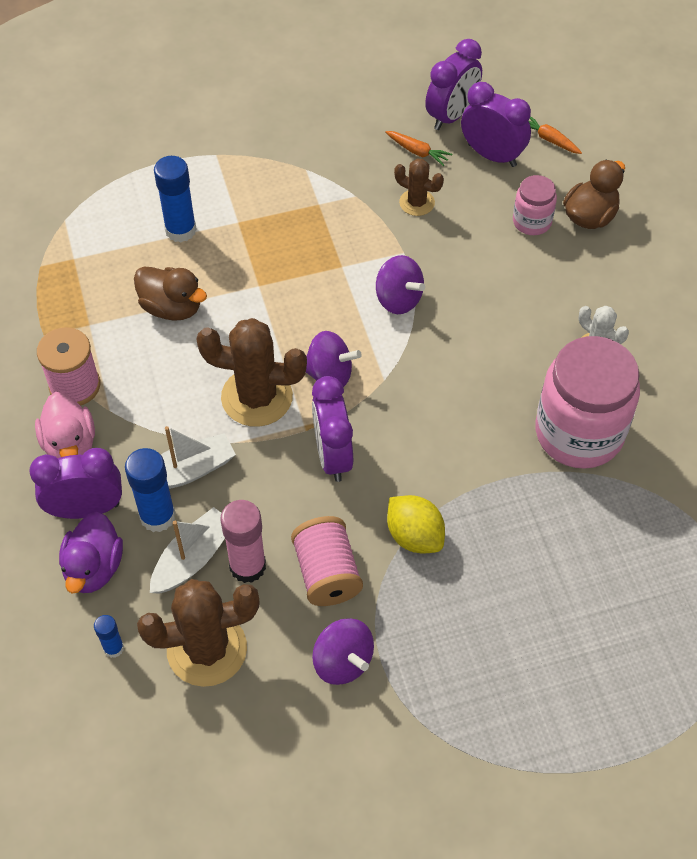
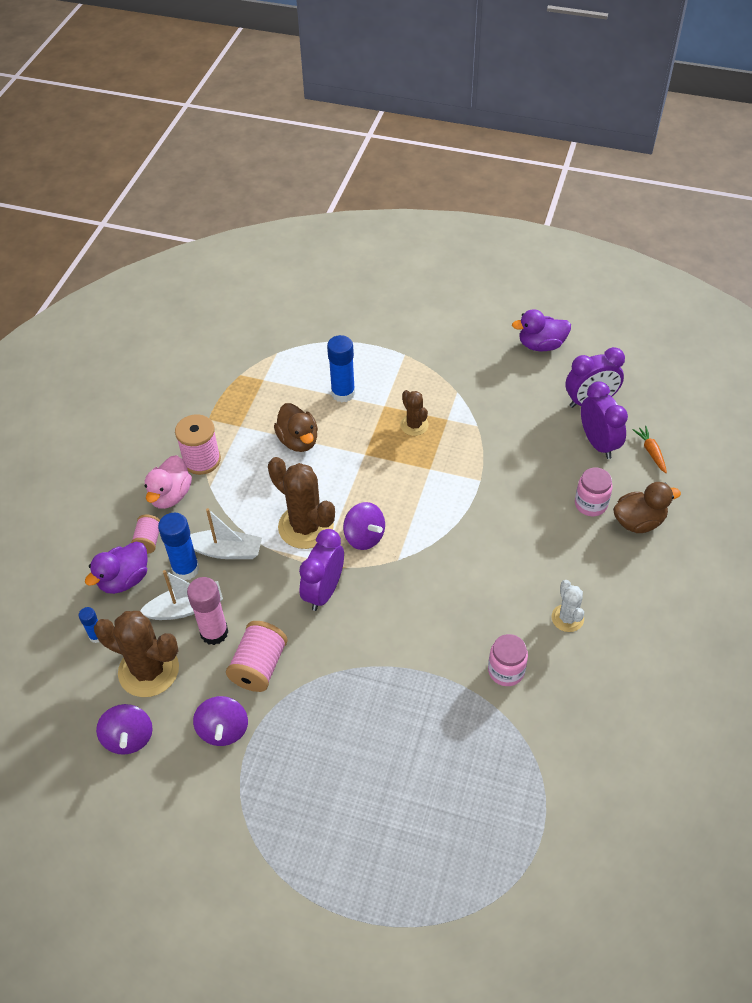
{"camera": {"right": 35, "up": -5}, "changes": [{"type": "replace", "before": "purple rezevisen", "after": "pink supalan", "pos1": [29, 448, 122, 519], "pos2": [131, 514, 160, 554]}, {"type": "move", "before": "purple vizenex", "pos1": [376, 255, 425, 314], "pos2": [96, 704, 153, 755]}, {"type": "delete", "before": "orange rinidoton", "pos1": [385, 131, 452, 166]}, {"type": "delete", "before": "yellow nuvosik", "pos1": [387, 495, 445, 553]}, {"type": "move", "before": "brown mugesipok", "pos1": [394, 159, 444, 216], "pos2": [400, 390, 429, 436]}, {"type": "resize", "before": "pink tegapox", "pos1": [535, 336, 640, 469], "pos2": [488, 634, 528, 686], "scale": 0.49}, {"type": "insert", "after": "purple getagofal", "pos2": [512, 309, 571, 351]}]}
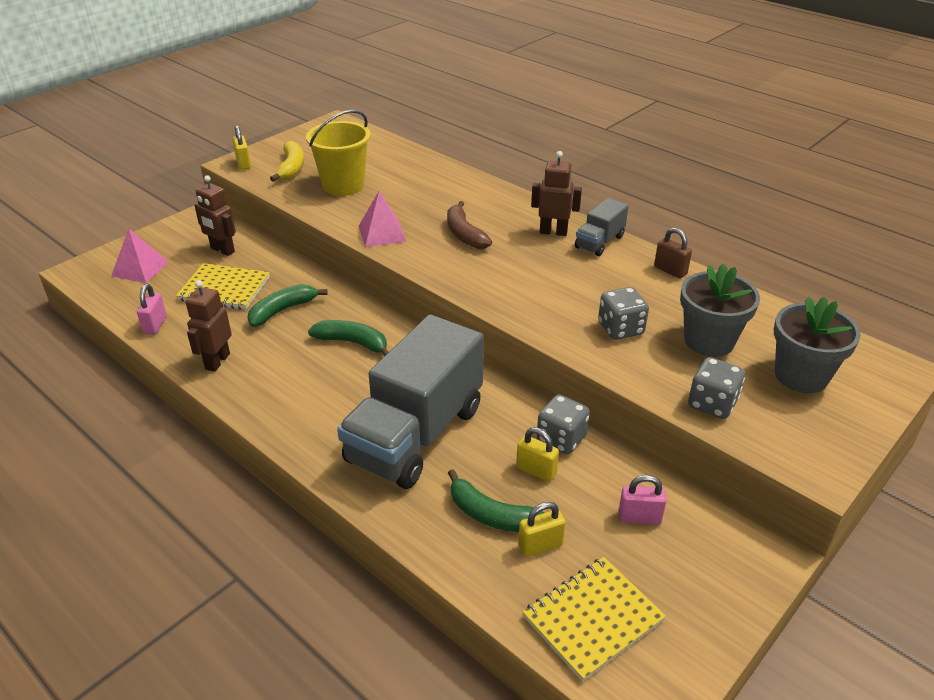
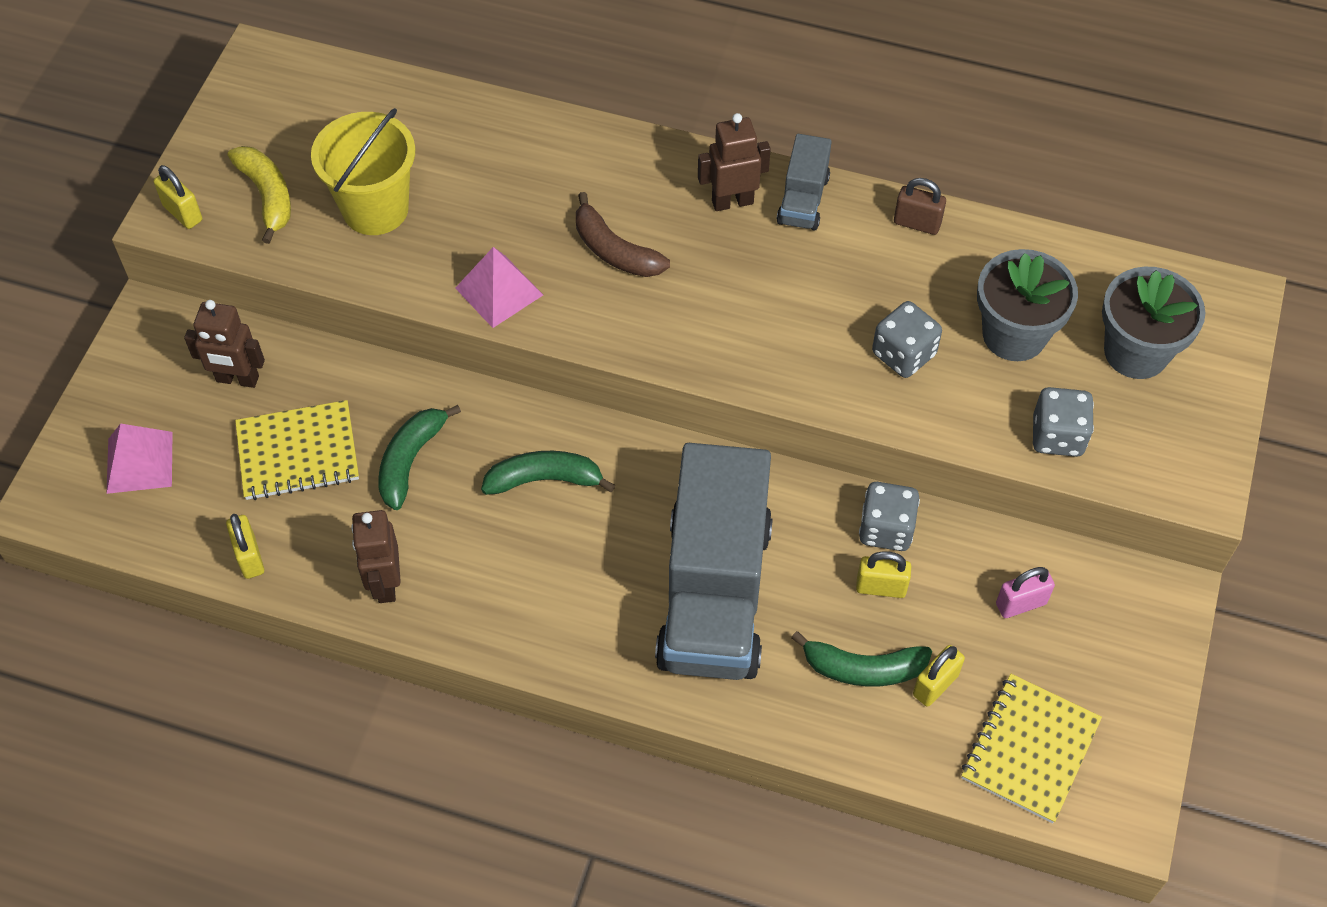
{"camera": {"right": -25, "up": 20}, "changes": [{"type": "recolor", "before": "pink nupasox", "after": "yellow nupasox", "pos1": [137, 284, 167, 335], "pos2": [226, 514, 264, 579]}]}
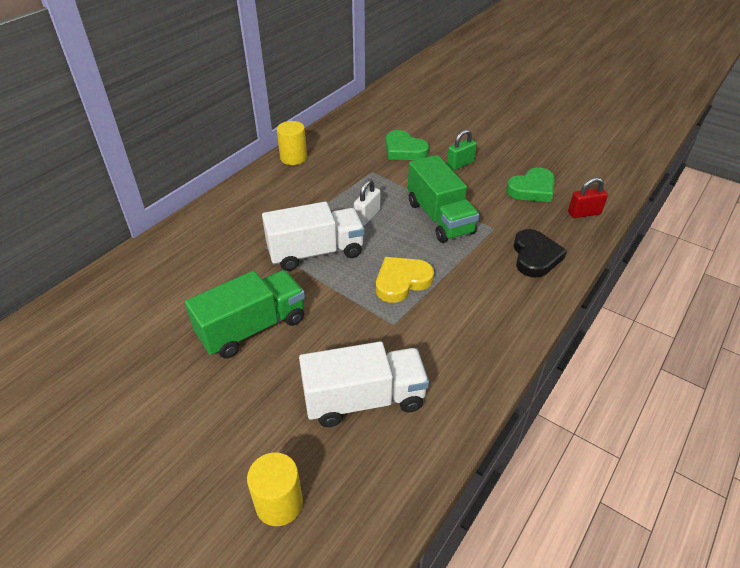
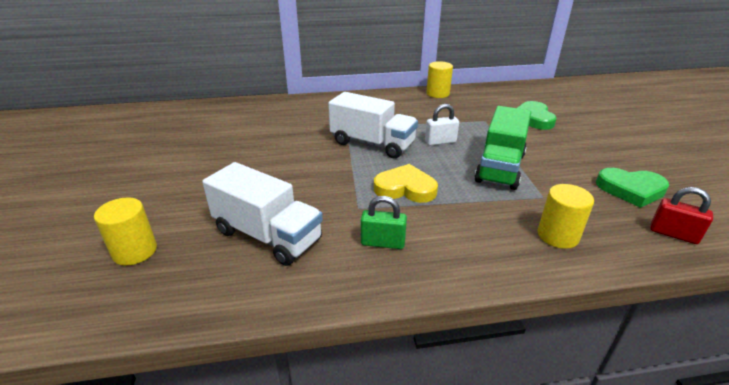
{"camera": {"right": 45, "up": -10}, "changes": [{"type": "delete", "before": "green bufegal", "pos1": [185, 270, 305, 358]}, {"type": "move", "before": "green nupasox", "pos1": [447, 129, 477, 171], "pos2": [361, 196, 407, 249]}, {"type": "replace", "before": "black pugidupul", "after": "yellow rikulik", "pos1": [514, 229, 567, 278], "pos2": [538, 184, 594, 249]}]}
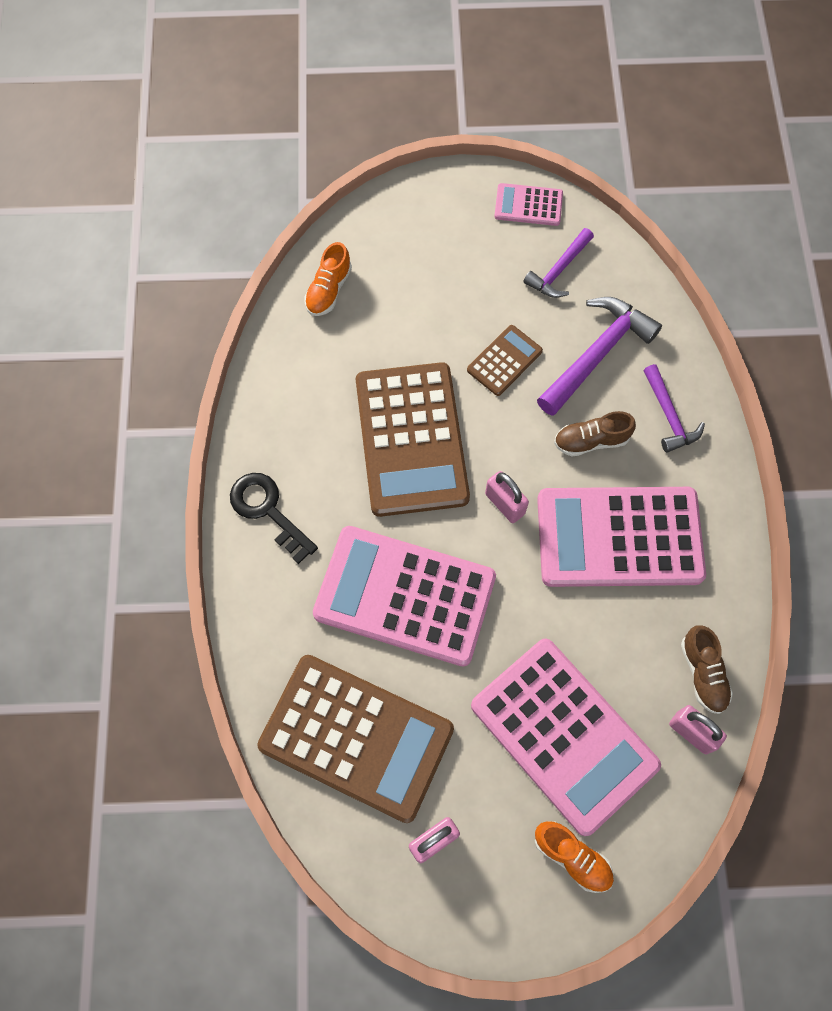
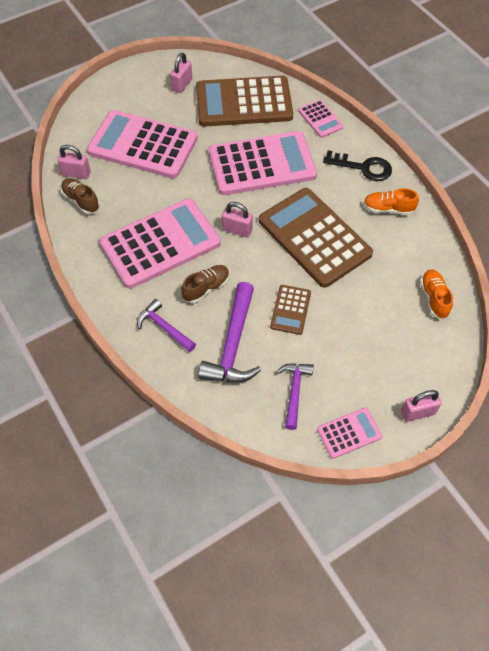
{"camera": {"right": 150, "up": -10}, "changes": [{"type": "move", "before": "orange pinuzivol", "pos1": [535, 821, 614, 893], "pos2": [363, 188, 419, 215]}, {"type": "insert", "after": "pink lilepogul", "pos2": [298, 100, 344, 138]}, {"type": "insert", "after": "pink nupasox", "pos2": [401, 390, 442, 422]}]}
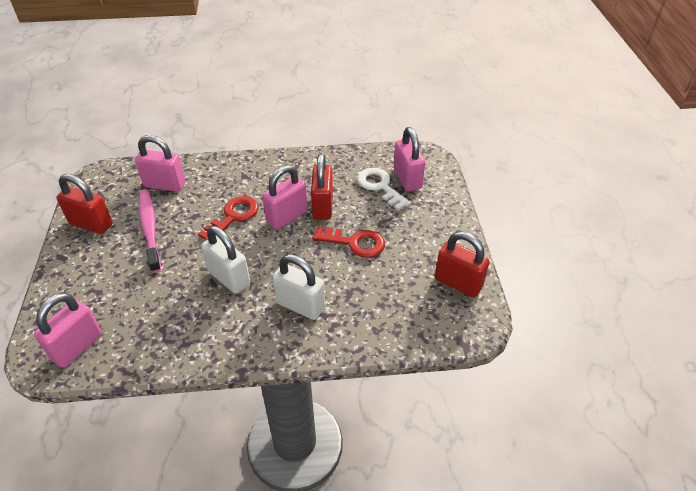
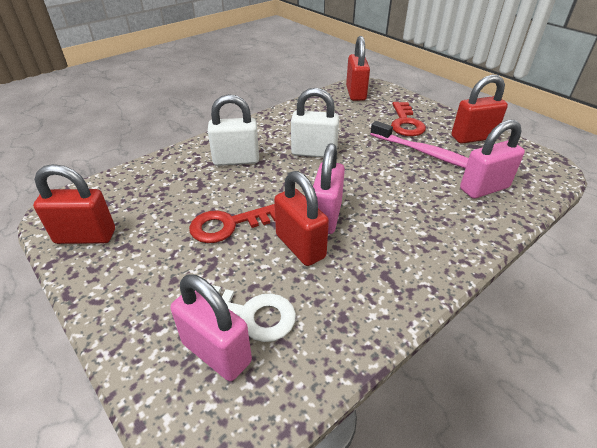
{"camera": {"right": 145, "up": -5}, "changes": [{"type": "recolor", "before": "pink nupasox", "after": "red nupasox", "pos1": [34, 293, 102, 368], "pos2": [346, 36, 370, 101]}, {"type": "move", "before": "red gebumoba", "pos1": [198, 196, 259, 241], "pos2": [391, 102, 426, 136]}]}
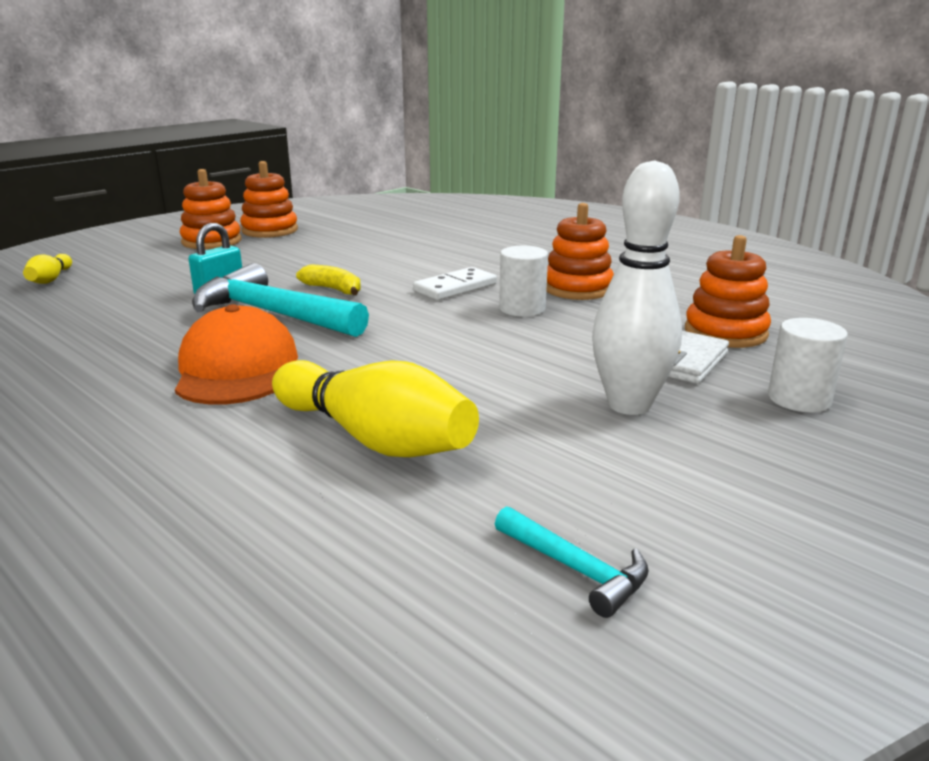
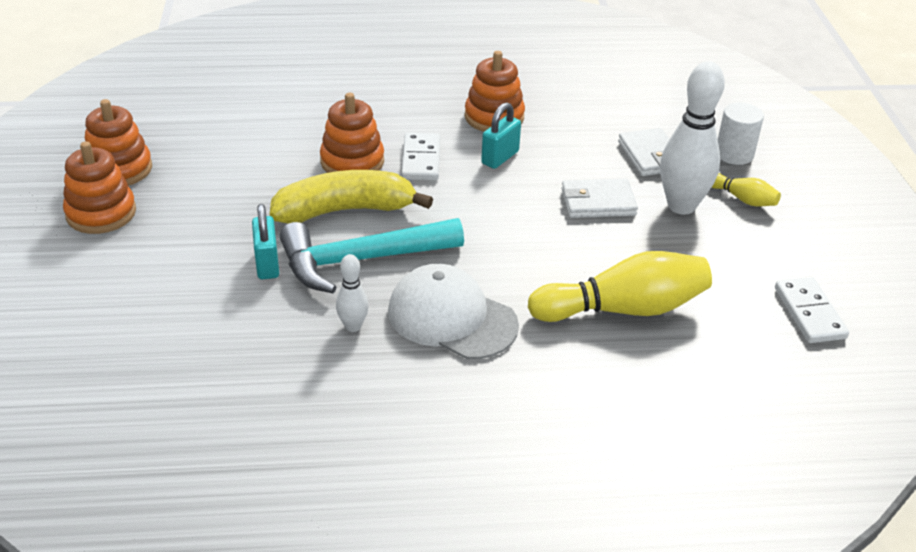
{"camera": {"right": -50, "up": 15}, "changes": [{"type": "move", "before": "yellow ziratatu", "pos1": [23, 254, 72, 284], "pos2": [711, 173, 781, 206]}, {"type": "recolor", "before": "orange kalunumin", "after": "white kalunumin", "pos1": [175, 304, 298, 405], "pos2": [388, 264, 519, 359]}, {"type": "resize", "before": "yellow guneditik", "pos1": [296, 264, 361, 295], "pos2": [270, 170, 433, 224], "scale": 1.91}, {"type": "replace", "before": "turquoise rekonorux", "after": "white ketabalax", "pos1": [495, 506, 649, 618], "pos2": [775, 277, 849, 343]}, {"type": "replace", "before": "white rikulik", "after": "turquoise nupasox", "pos1": [499, 246, 548, 317], "pos2": [481, 102, 521, 169]}, {"type": "move", "before": "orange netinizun", "pos1": [685, 235, 771, 348], "pos2": [320, 93, 384, 173]}, {"type": "insert", "after": "white ziratatu", "pos2": [336, 254, 369, 332]}, {"type": "insert", "after": "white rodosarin", "pos2": [561, 179, 638, 218]}]}
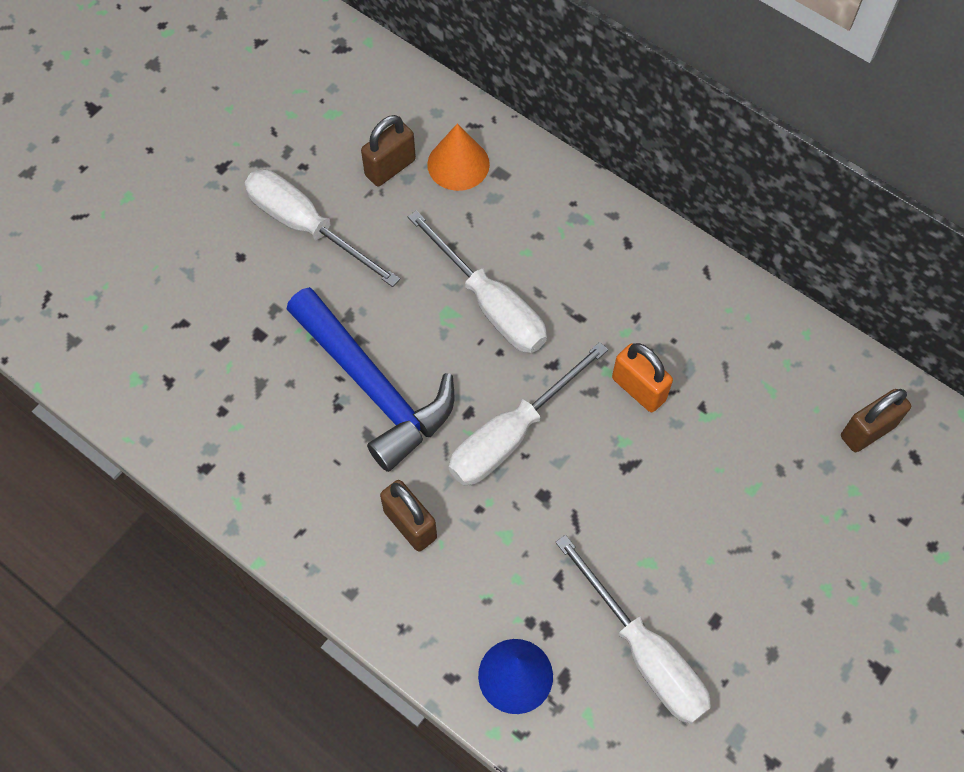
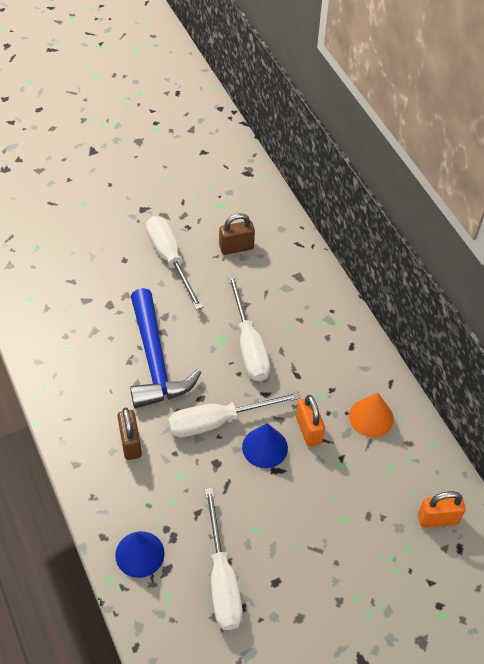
{"camera": {"right": 25, "up": -10}, "changes": [{"type": "move", "before": "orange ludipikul", "pos1": [427, 124, 490, 191], "pos2": [349, 393, 394, 437]}, {"type": "recolor", "before": "brown nupasox", "after": "orange nupasox", "pos1": [841, 389, 911, 452], "pos2": [418, 491, 466, 528]}, {"type": "insert", "after": "blue ludipikul", "pos2": [242, 423, 288, 468]}]}
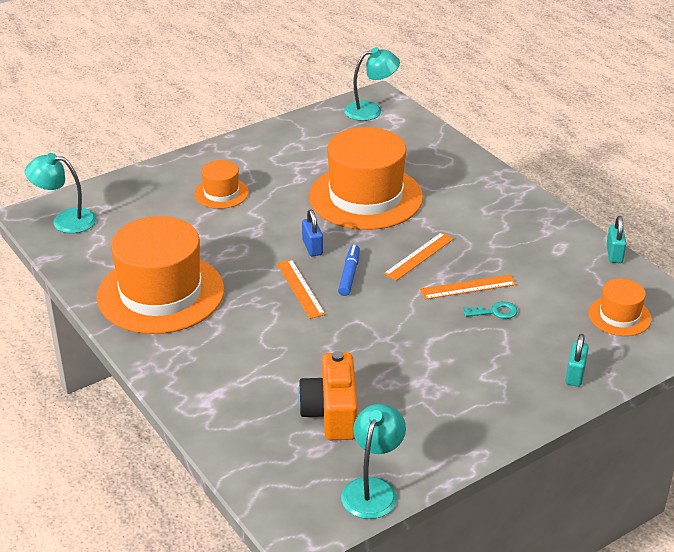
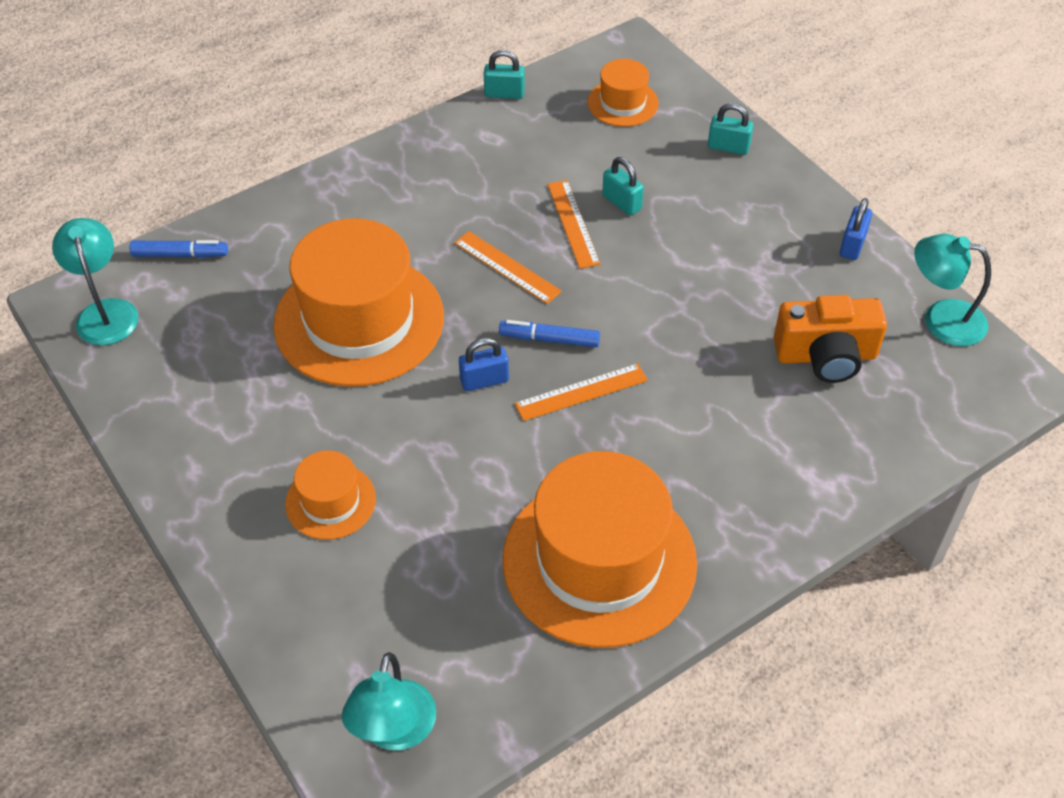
{"camera": {"right": -90, "up": 15}, "changes": [{"type": "replace", "before": "turquoise gebumoba", "after": "turquoise nupasox", "pos1": [464, 301, 518, 319], "pos2": [602, 157, 644, 216]}, {"type": "insert", "after": "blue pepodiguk", "pos2": [130, 240, 228, 258]}, {"type": "insert", "after": "blue nupasox", "pos2": [840, 198, 872, 260]}]}
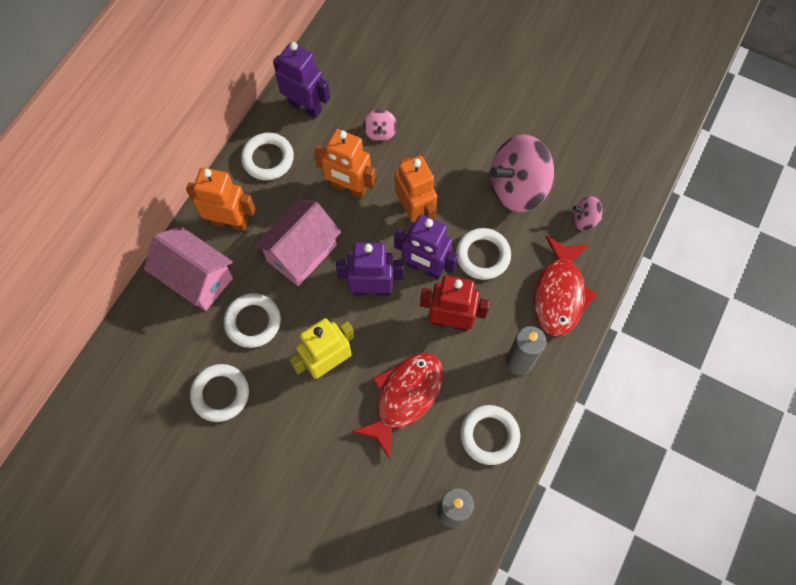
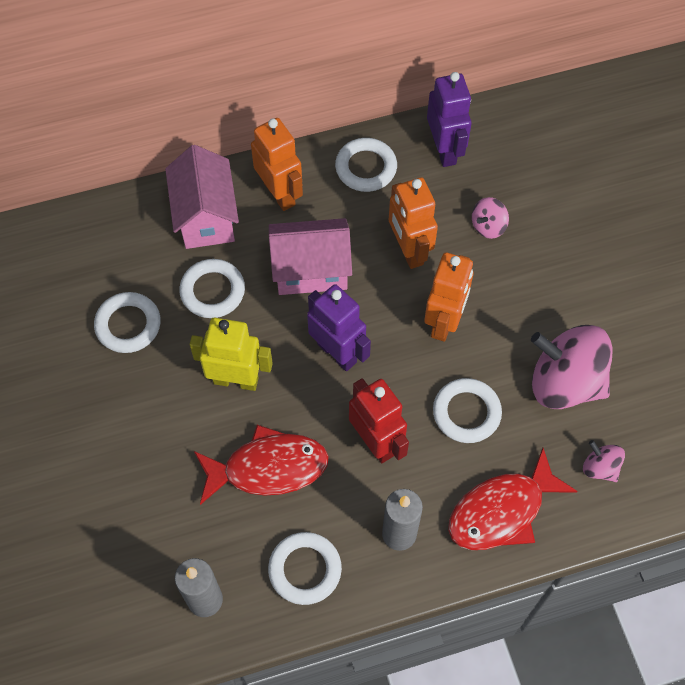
{"camera": {"right": 45, "up": -5}, "changes": [{"type": "delete", "before": "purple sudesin", "pos1": [394, 214, 458, 279]}]}
